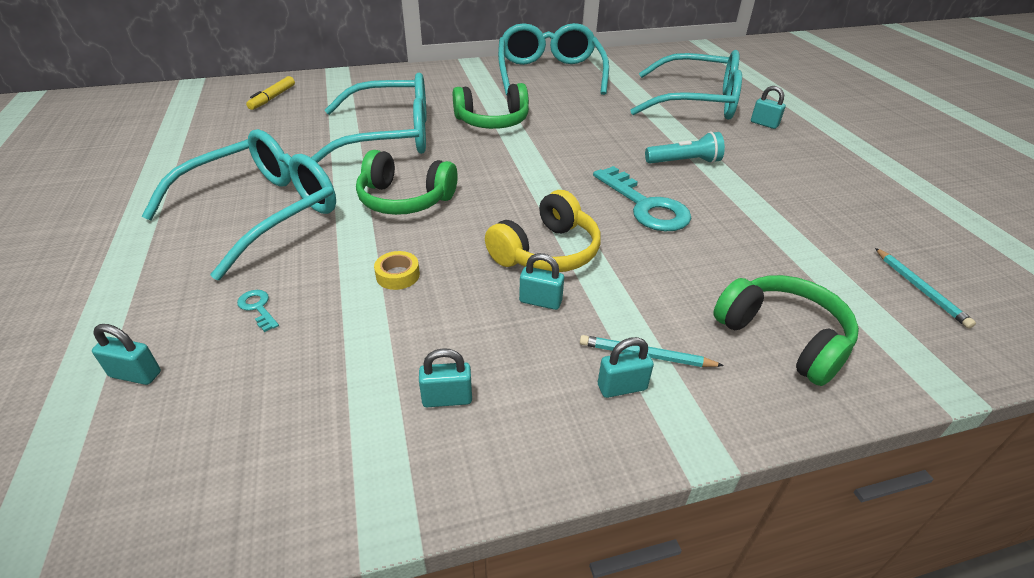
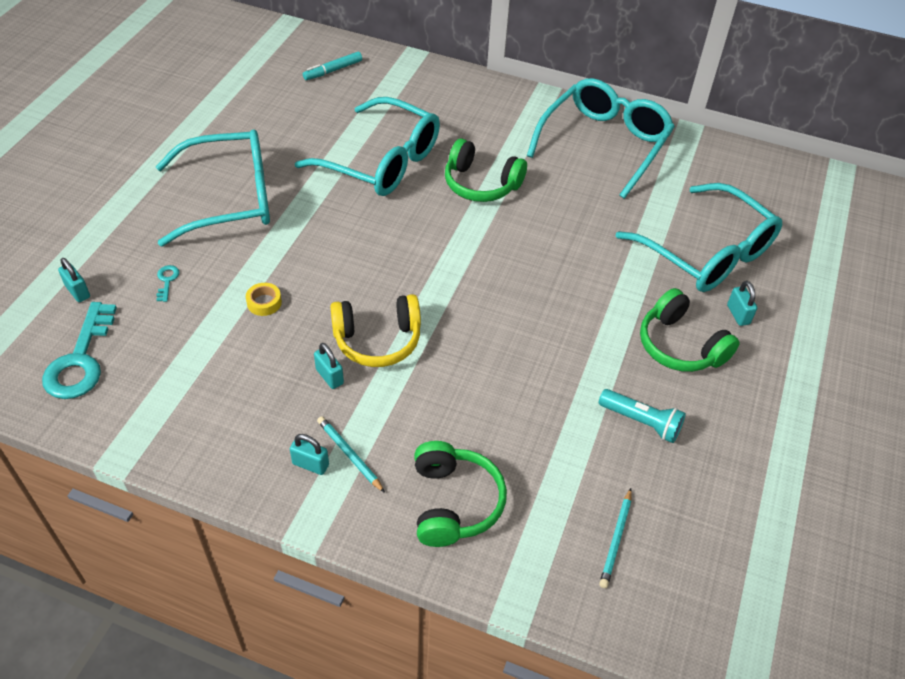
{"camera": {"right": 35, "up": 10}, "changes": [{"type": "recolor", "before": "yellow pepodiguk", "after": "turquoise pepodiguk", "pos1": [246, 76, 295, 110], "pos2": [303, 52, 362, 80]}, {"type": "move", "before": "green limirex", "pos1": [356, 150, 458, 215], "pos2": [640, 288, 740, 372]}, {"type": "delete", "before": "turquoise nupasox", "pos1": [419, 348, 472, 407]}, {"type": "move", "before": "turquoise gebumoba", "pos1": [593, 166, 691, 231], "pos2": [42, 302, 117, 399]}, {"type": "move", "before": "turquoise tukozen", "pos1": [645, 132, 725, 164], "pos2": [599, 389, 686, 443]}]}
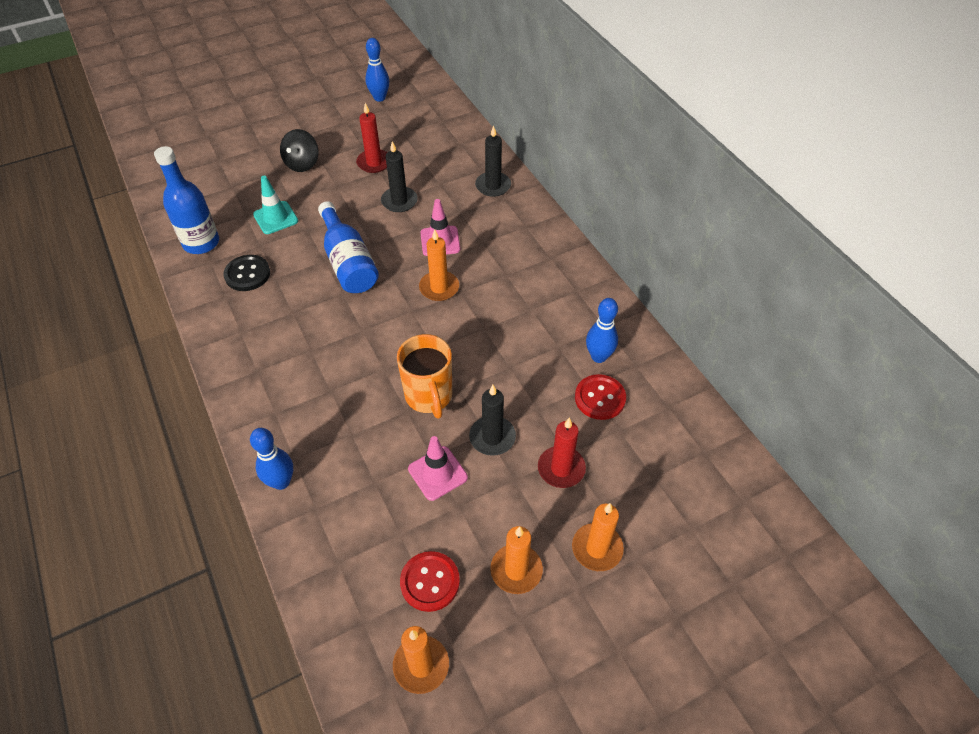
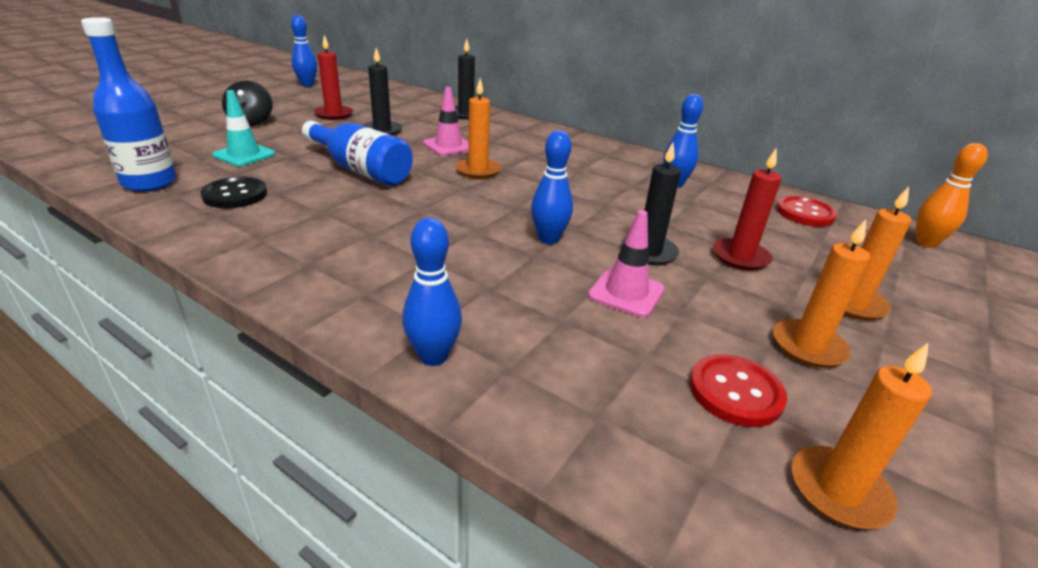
{"camera": {"right": -30, "up": -20}, "changes": [{"type": "replace", "before": "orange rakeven", "after": "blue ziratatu", "pos1": [397, 334, 452, 418], "pos2": [531, 130, 573, 244]}, {"type": "move", "before": "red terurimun", "pos1": [575, 374, 626, 420], "pos2": [776, 196, 837, 227]}, {"type": "insert", "after": "orange ziratatu", "pos2": [916, 143, 988, 248]}]}
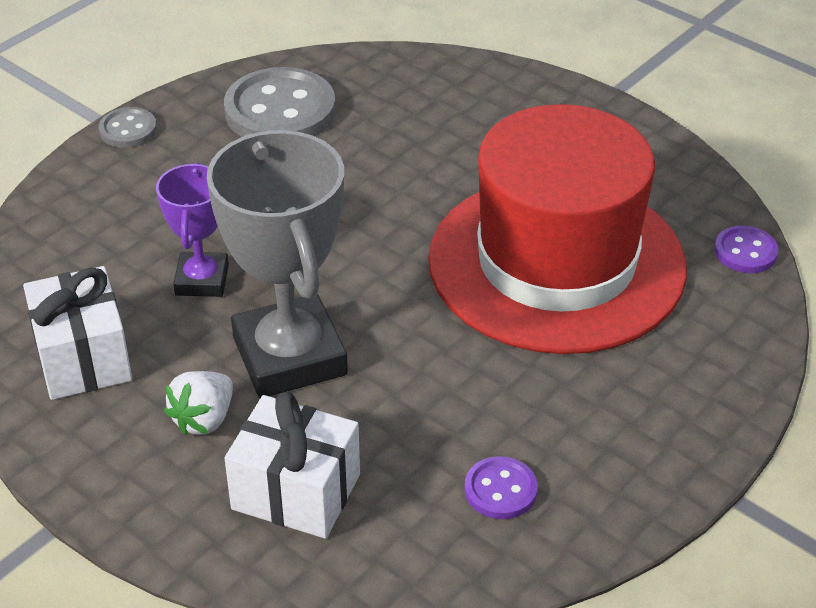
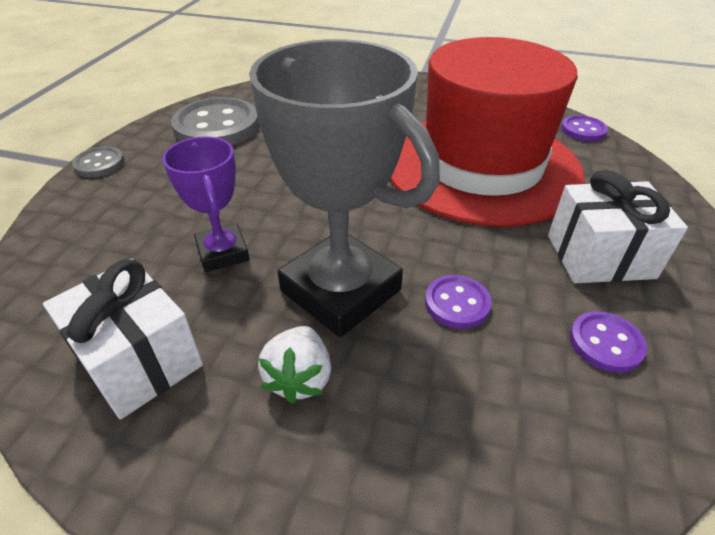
{"camera": {"right": -25, "up": 0}, "changes": [{"type": "move", "before": "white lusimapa", "pos1": [224, 392, 360, 539], "pos2": [548, 170, 688, 283]}, {"type": "insert", "after": "purple terurimun", "pos2": [425, 275, 492, 329]}]}
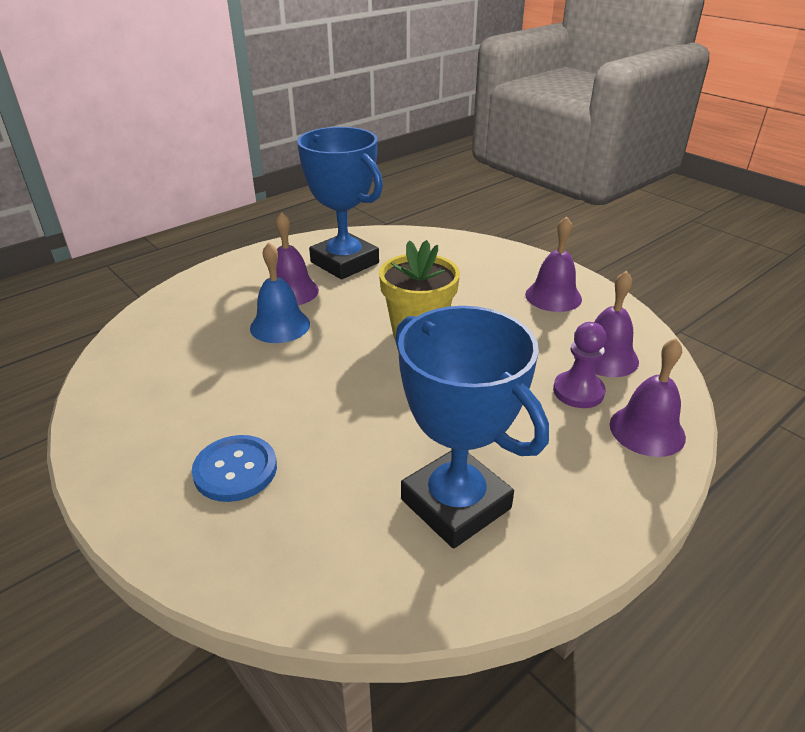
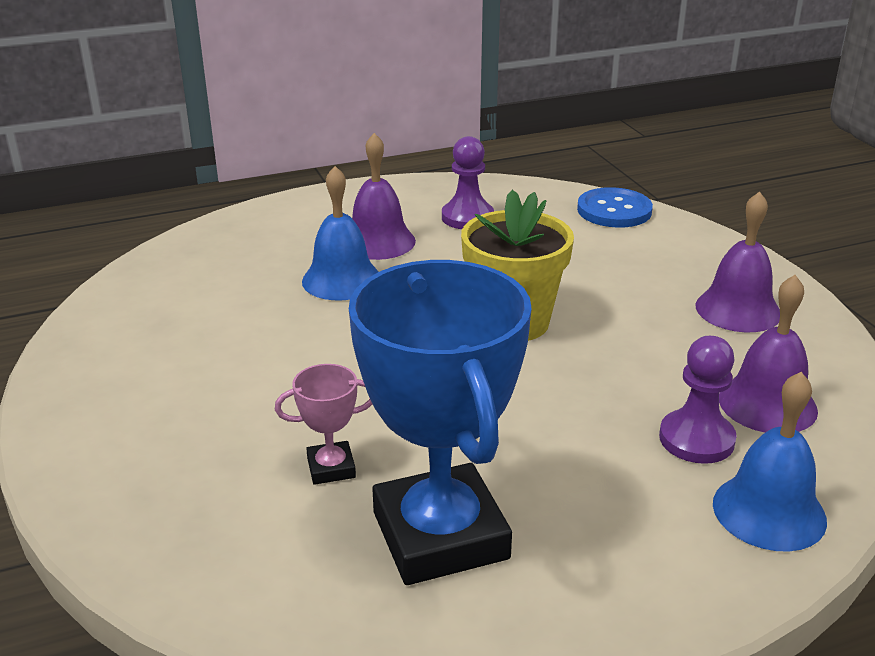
{"camera": {"right": 20, "up": -5}, "changes": [{"type": "move", "before": "blue terurimun", "pos1": [192, 435, 277, 502], "pos2": [577, 187, 653, 228]}, {"type": "replace", "before": "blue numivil", "after": "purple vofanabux", "pos1": [297, 127, 383, 279], "pos2": [442, 136, 494, 229]}, {"type": "recolor", "before": "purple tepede", "after": "blue tepede", "pos1": [610, 338, 686, 457], "pos2": [713, 372, 827, 552]}, {"type": "insert", "after": "pink numivil", "pos2": [275, 364, 372, 485]}]}
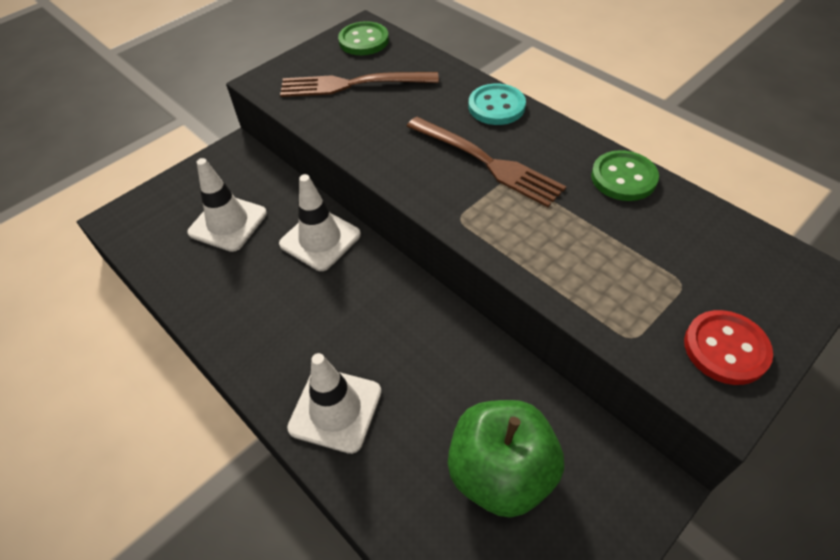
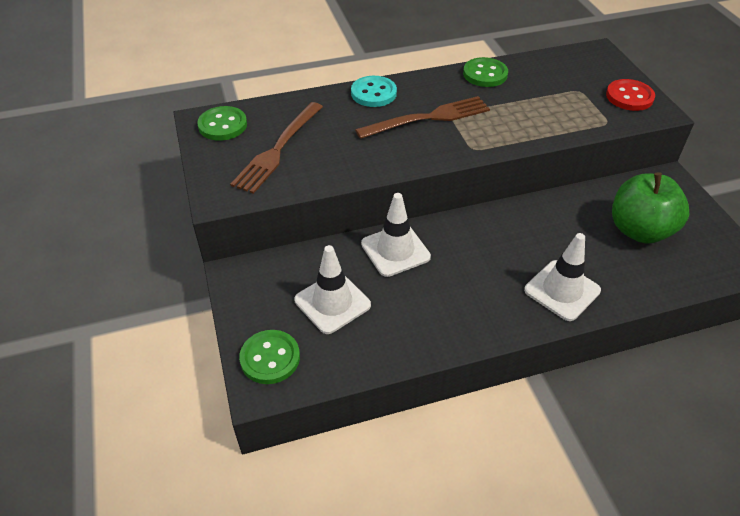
{"camera": {"right": -65, "up": -5}, "changes": [{"type": "insert", "after": "green terurimun", "pos2": [239, 330, 300, 384]}]}
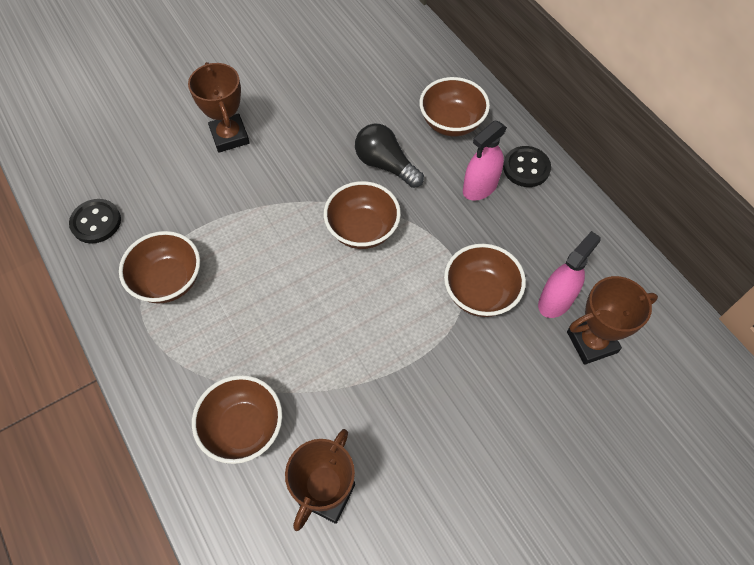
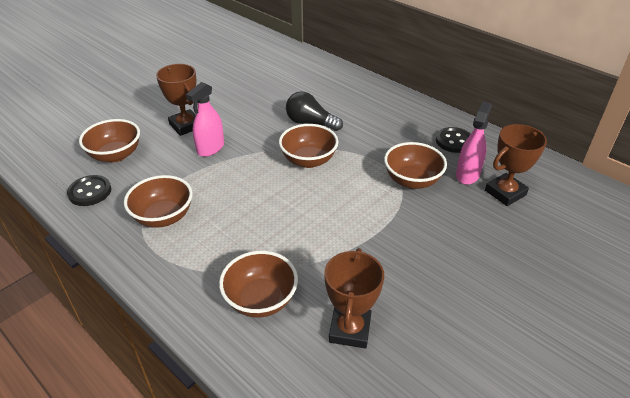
{"camera": {"right": -15, "up": -20}, "changes": [{"type": "move", "before": "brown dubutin", "pos1": [419, 77, 490, 136], "pos2": [79, 119, 140, 163]}, {"type": "move", "before": "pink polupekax", "pos1": [463, 121, 507, 201], "pos2": [186, 82, 224, 157]}, {"type": "move", "before": "black terurimun", "pos1": [503, 146, 551, 187], "pos2": [436, 127, 471, 153]}]}
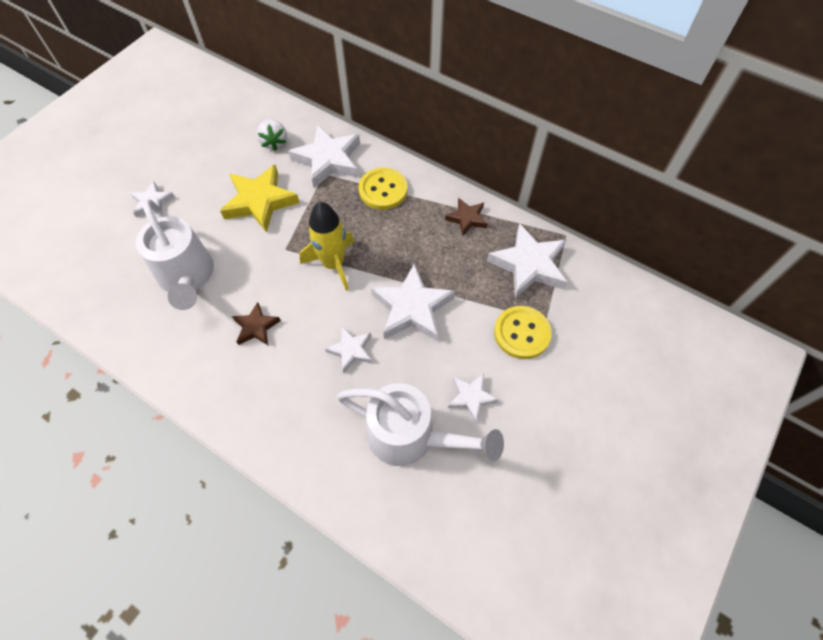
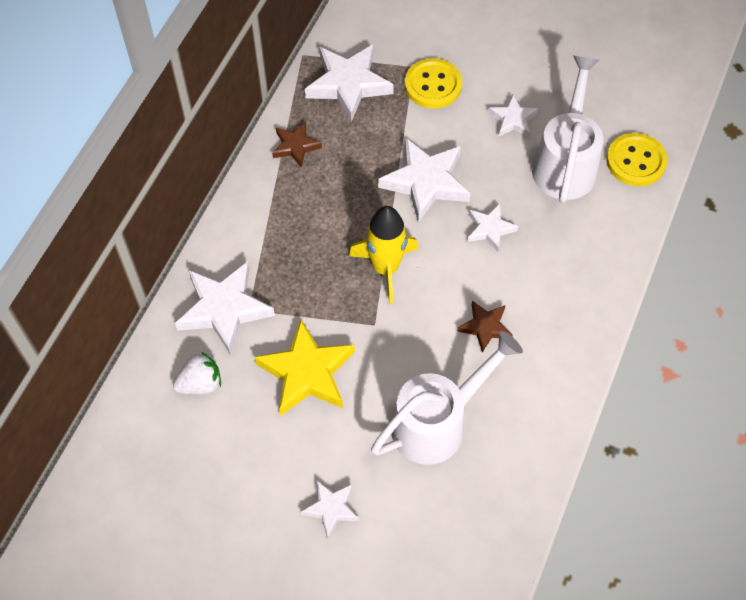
{"camera": {"right": -100, "up": 0}, "changes": [{"type": "move", "before": "yellow terurimun", "pos1": [359, 168, 407, 210], "pos2": [606, 133, 668, 186]}]}
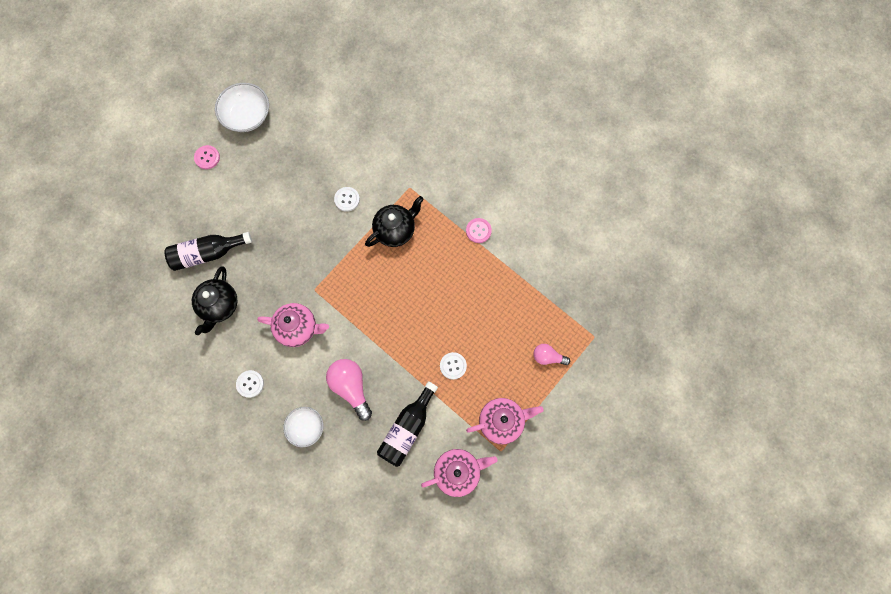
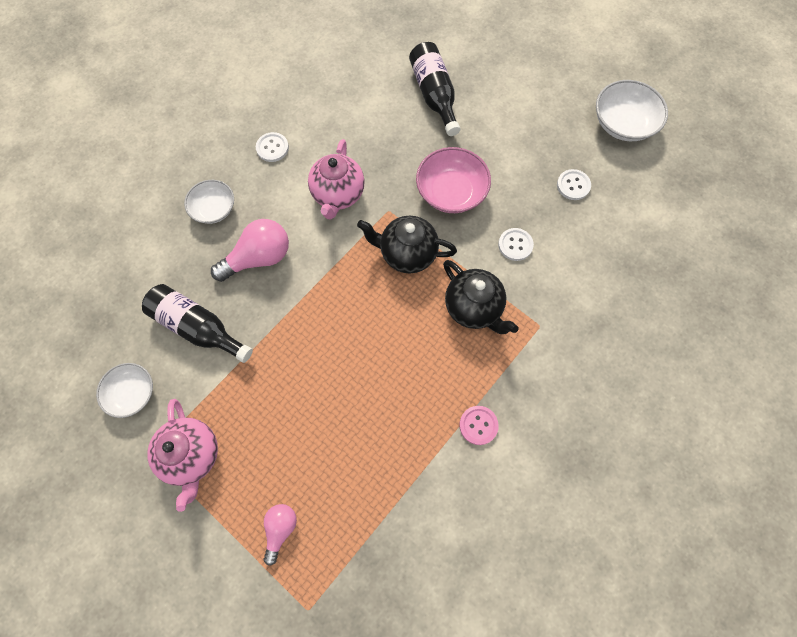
{"camera": {"right": 90, "up": -5}, "changes": [{"type": "move", "before": "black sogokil", "pos1": [192, 266, 238, 335], "pos2": [357, 216, 457, 273]}, {"type": "delete", "before": "pink terurimun", "pos1": [194, 145, 220, 169]}, {"type": "replace", "before": "pink sogokil", "after": "white dubutin", "pos1": [421, 449, 498, 497], "pos2": [96, 363, 153, 418]}, {"type": "move", "before": "white terurimun", "pos1": [440, 352, 467, 380], "pos2": [557, 169, 591, 200]}, {"type": "insert", "after": "pink dubutin", "pos2": [416, 147, 491, 213]}]}
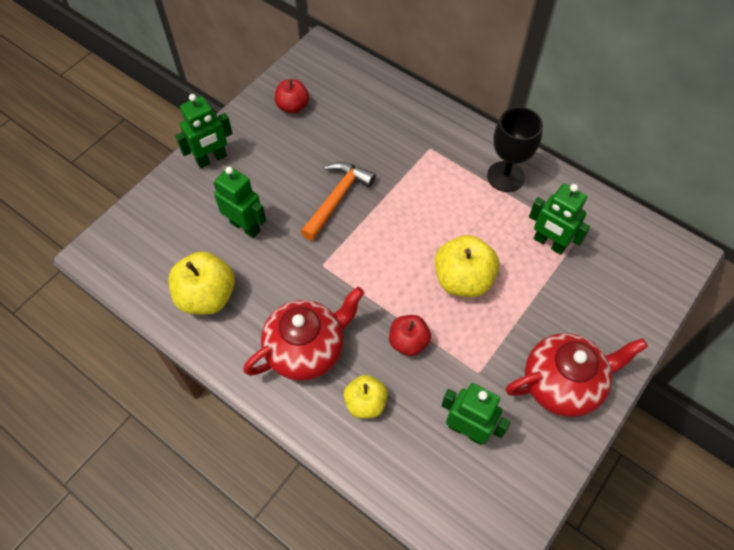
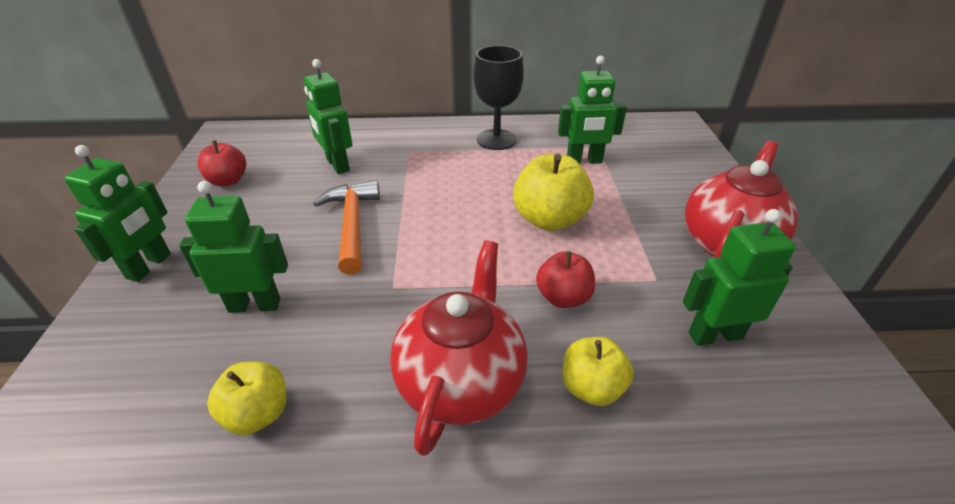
{"camera": {"right": -40, "up": -20}, "changes": [{"type": "resize", "before": "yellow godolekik", "pos1": [169, 252, 235, 315], "pos2": [207, 362, 286, 435], "scale": 0.63}, {"type": "insert", "after": "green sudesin", "pos2": [303, 59, 352, 174]}]}
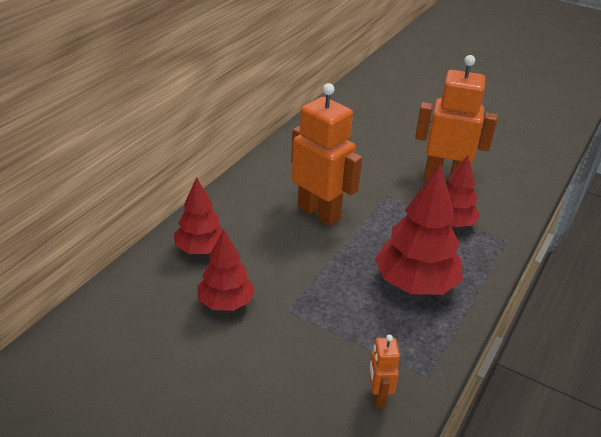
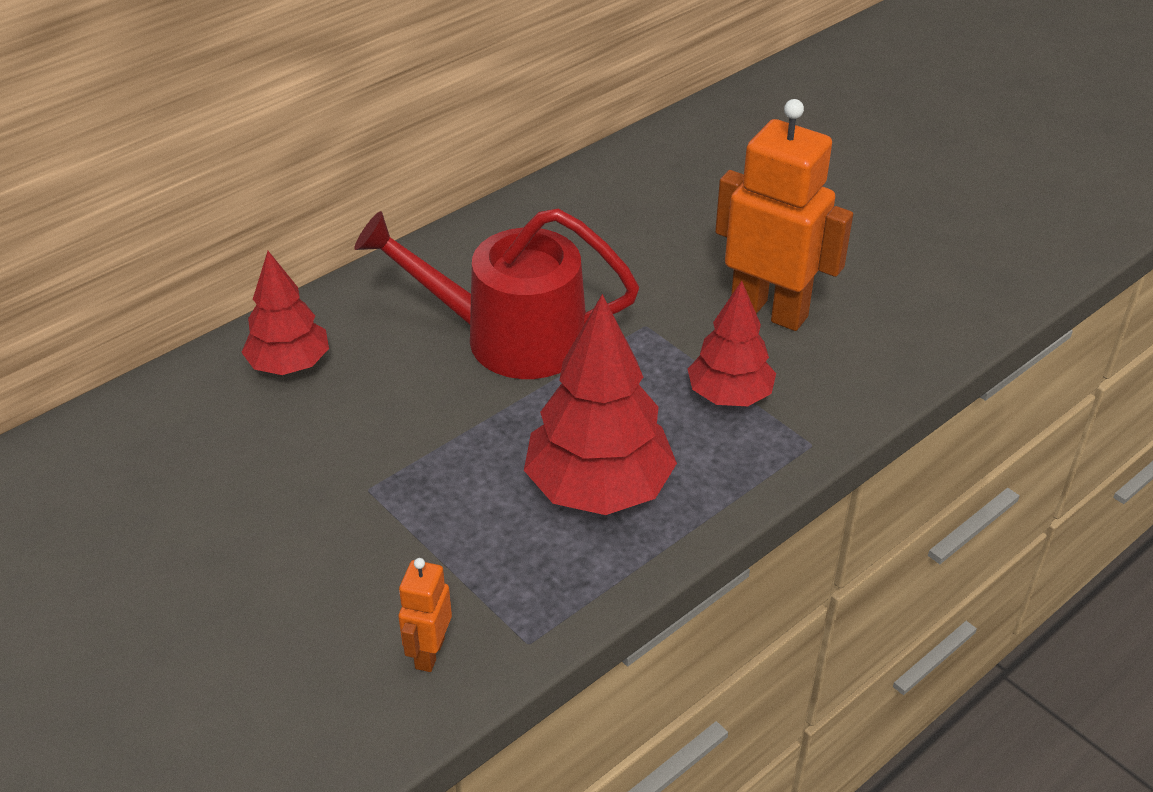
{"camera": {"right": 20, "up": 5}, "changes": [{"type": "delete", "before": "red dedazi", "pos1": [197, 229, 255, 311]}, {"type": "replace", "before": "orange sudesin", "after": "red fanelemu", "pos1": [291, 83, 362, 226], "pos2": [354, 209, 639, 379]}]}
